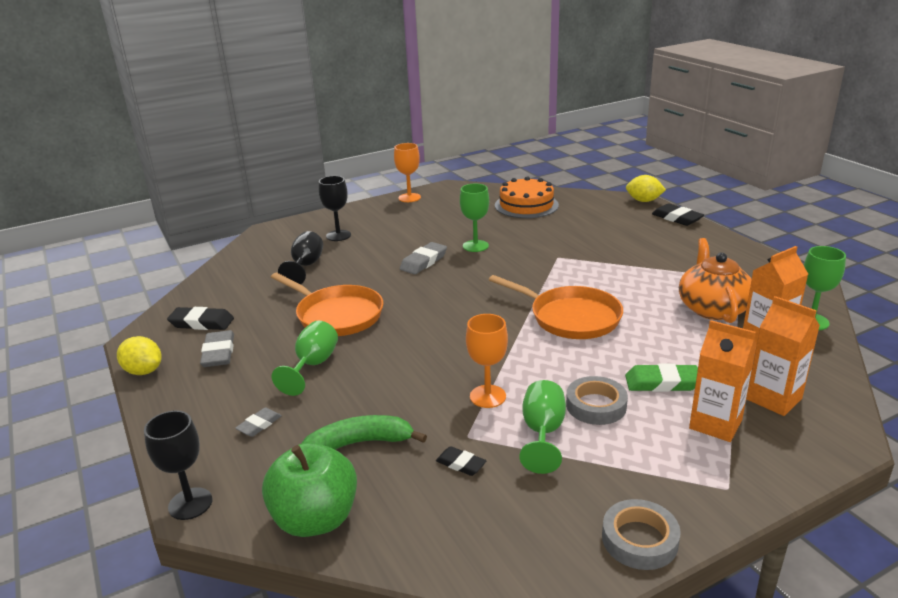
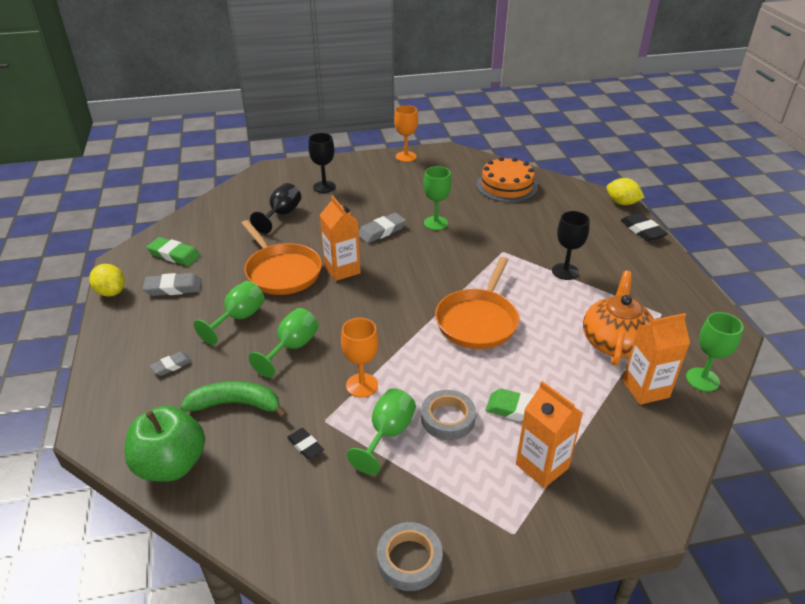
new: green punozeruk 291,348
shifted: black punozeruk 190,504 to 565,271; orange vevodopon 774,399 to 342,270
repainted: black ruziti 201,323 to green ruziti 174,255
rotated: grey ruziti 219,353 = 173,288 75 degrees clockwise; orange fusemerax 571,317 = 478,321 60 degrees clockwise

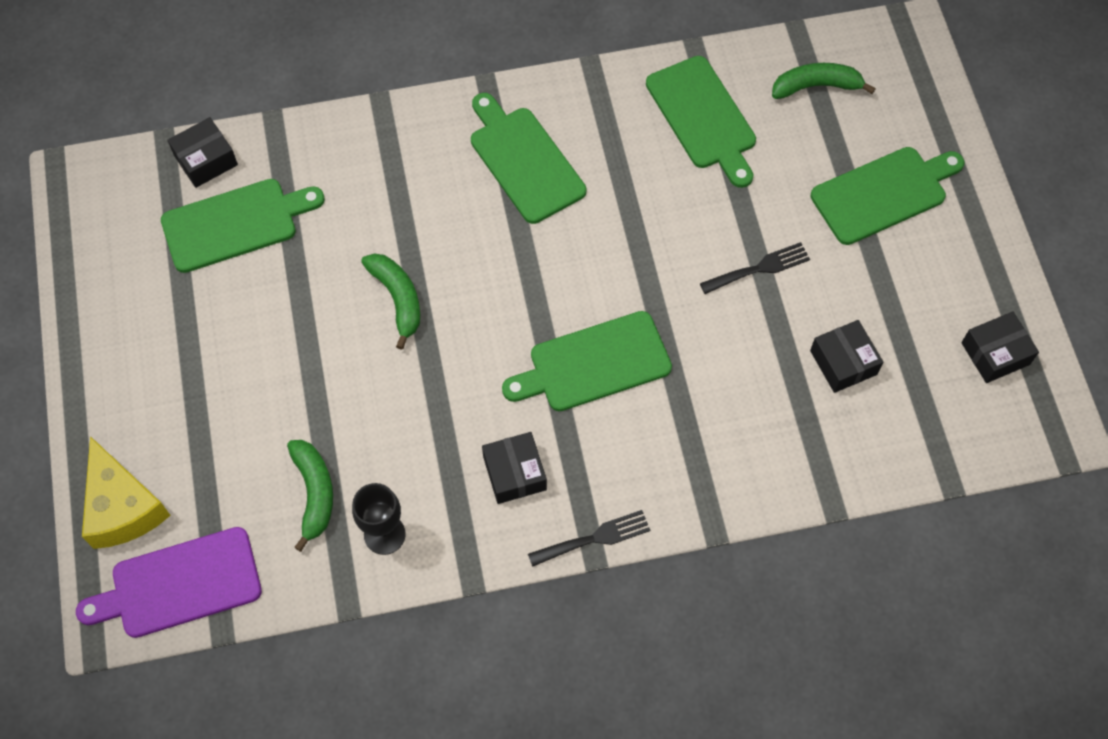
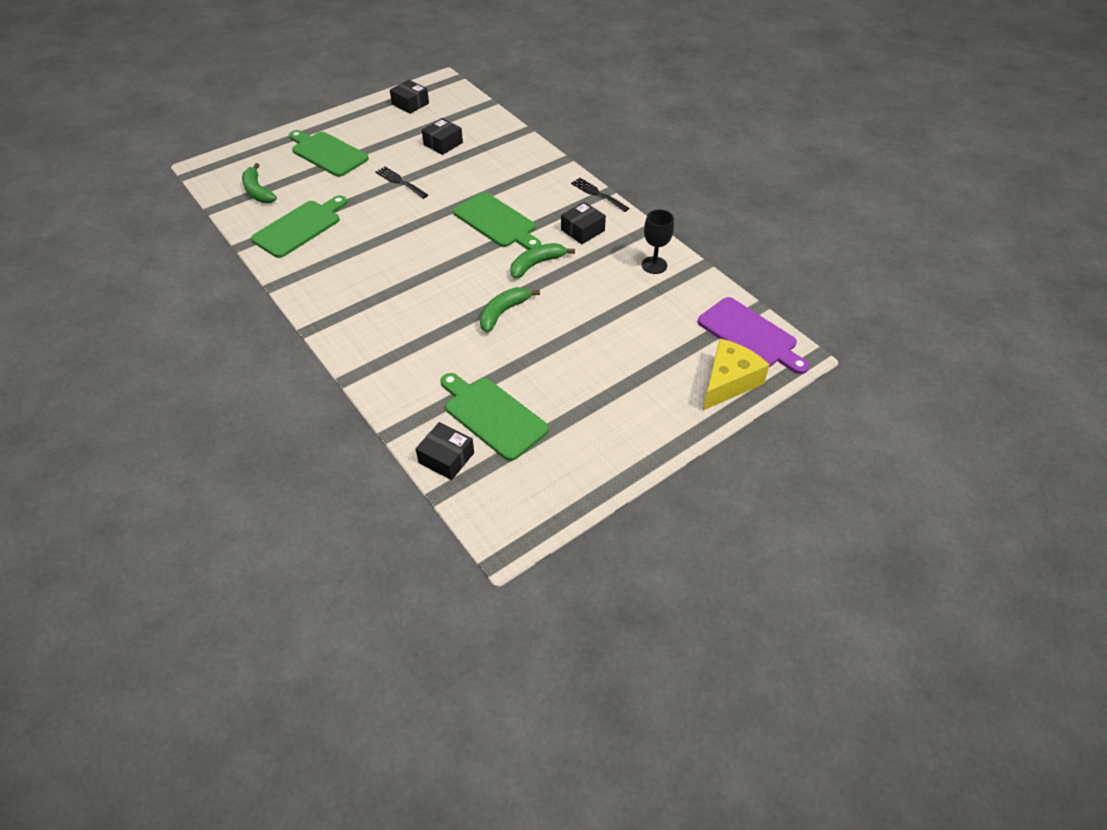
gone: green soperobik 524,161
shifted: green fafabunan 314,493 to 537,264

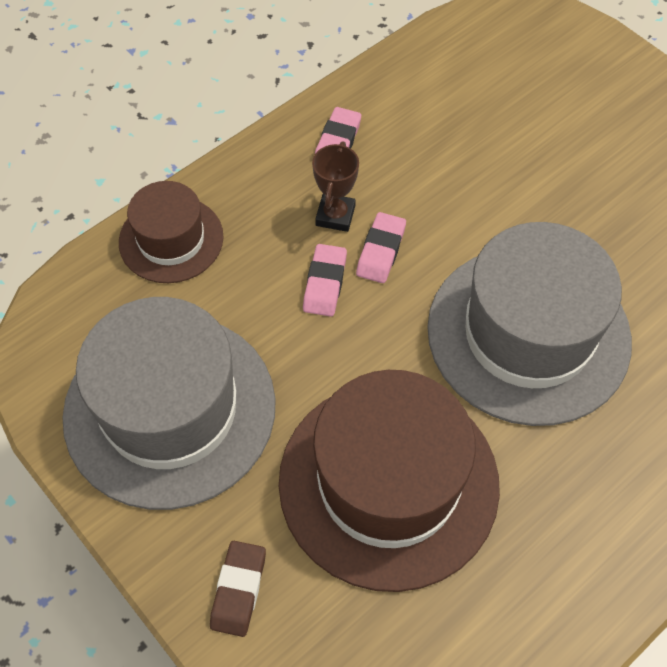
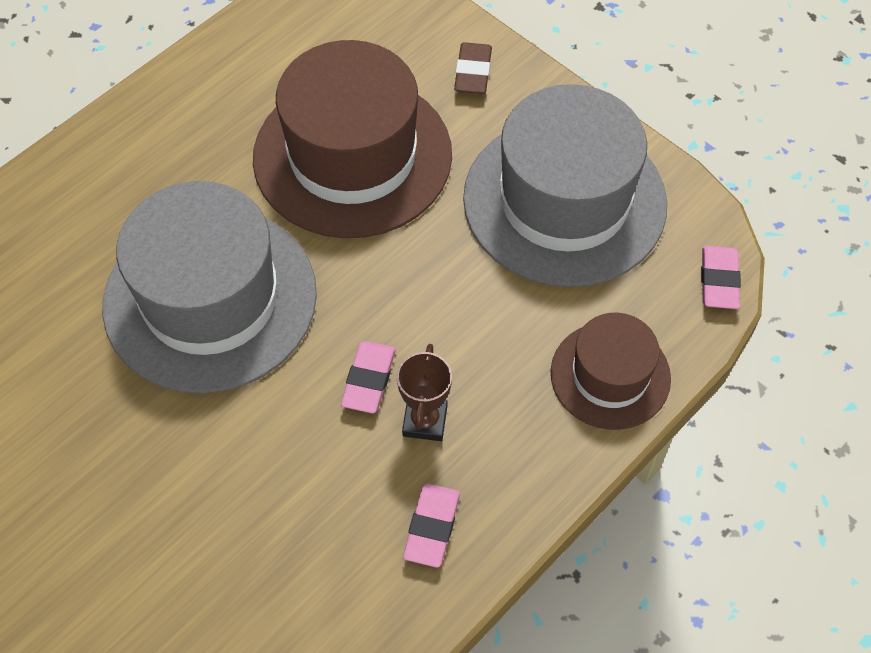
shifted: pink ruziti 325,283 to 718,280

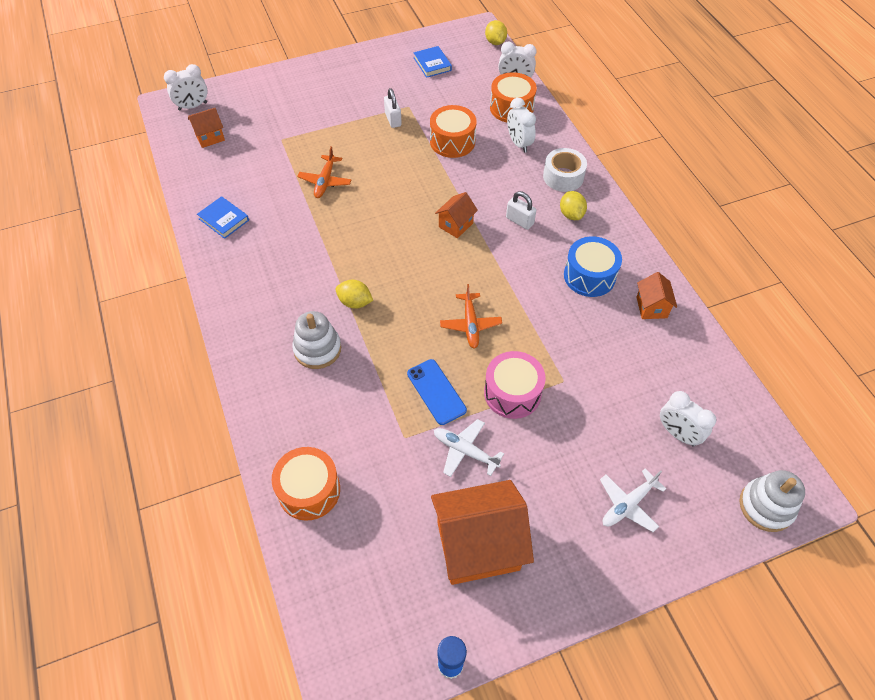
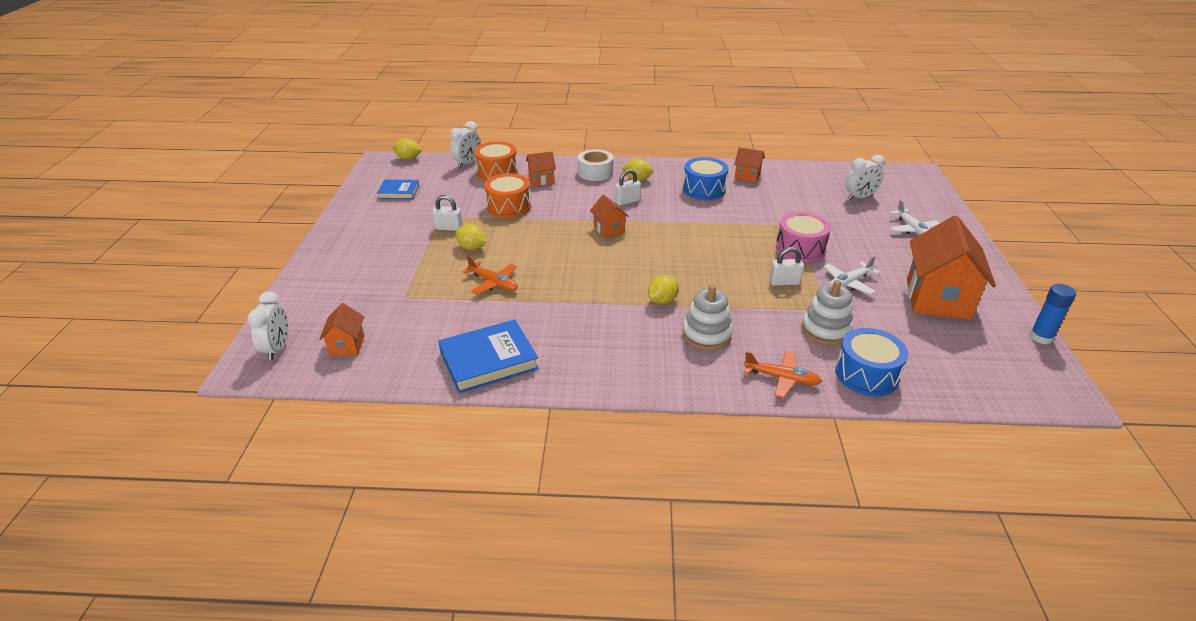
new: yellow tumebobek 472,248
shifted: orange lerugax 470,324 to 781,378; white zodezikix 766,506 to 825,330
swapped: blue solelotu 436,391 to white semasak 784,282; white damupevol 518,143 to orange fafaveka 541,180
repainted: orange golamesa 309,490 to blue golamesa 866,374
scaled: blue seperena 224,219 = 488,360 x1.71

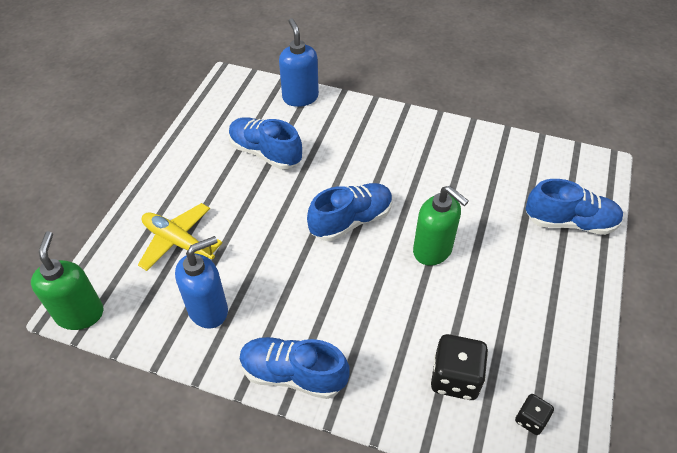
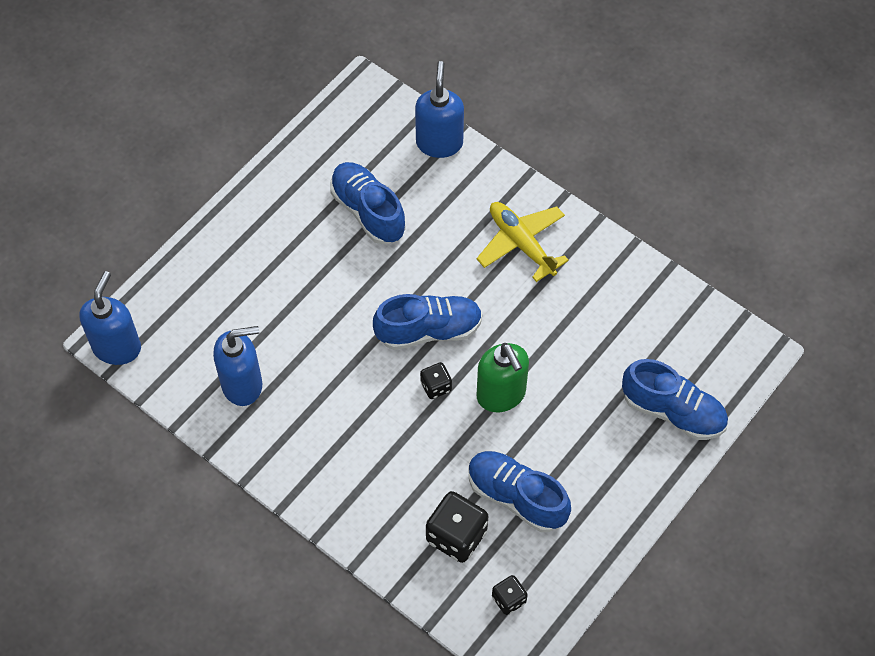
new: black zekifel 436,386
shifted: yellow lerugax 178,242 to 521,243; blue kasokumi 293,374 to 516,497
repainted: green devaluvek 80,314 to blue devaluvek 117,347

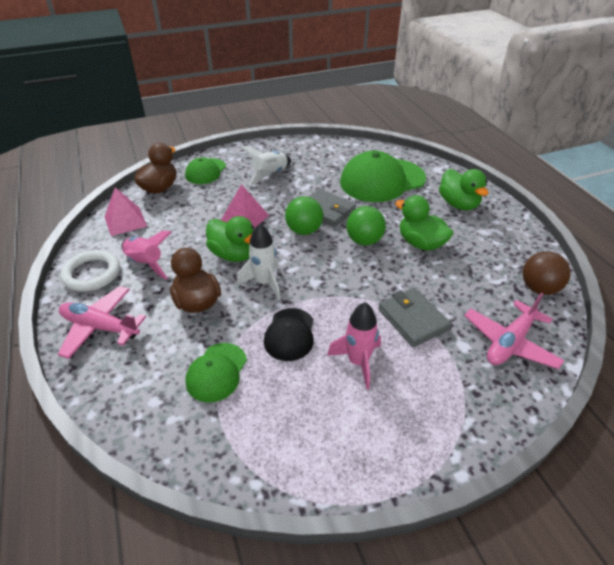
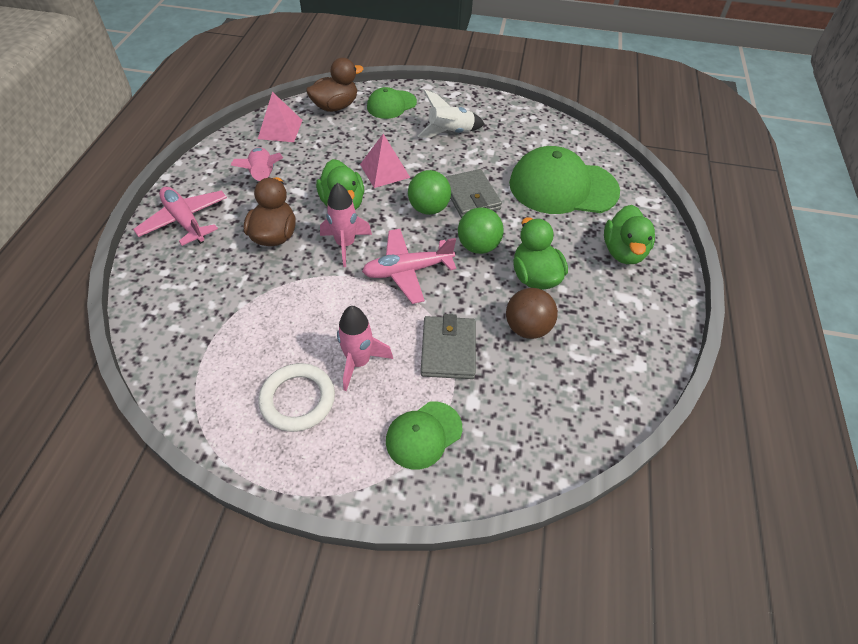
gone: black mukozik 290,334
shifted: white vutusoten 92,273 to 298,399; green mukozik 216,372 to 423,435; pink lerugax 510,342 to 407,271; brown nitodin 539,288 to 527,328
repainted: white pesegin 264,283 to pink pesegin 345,245

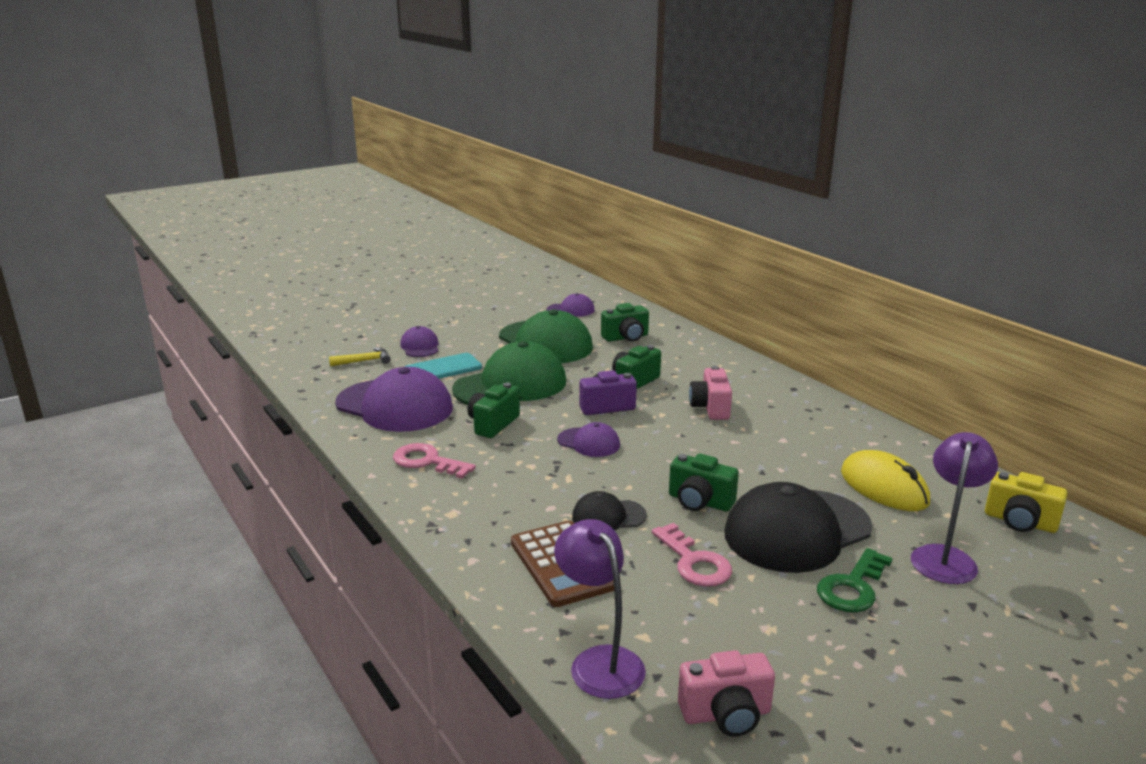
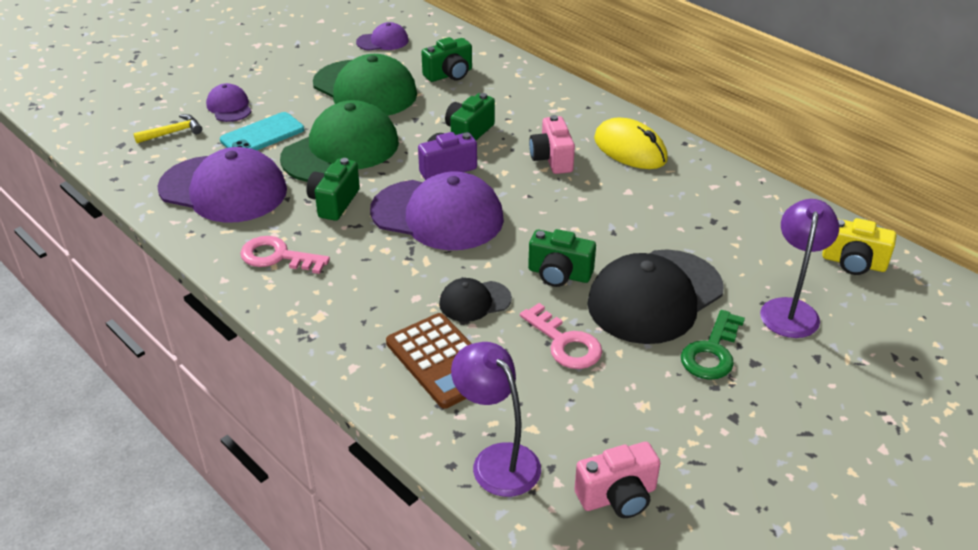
shifted: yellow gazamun 884,487 to 630,149
scaled: purple mukozik 589,443 = 437,215 x2.05

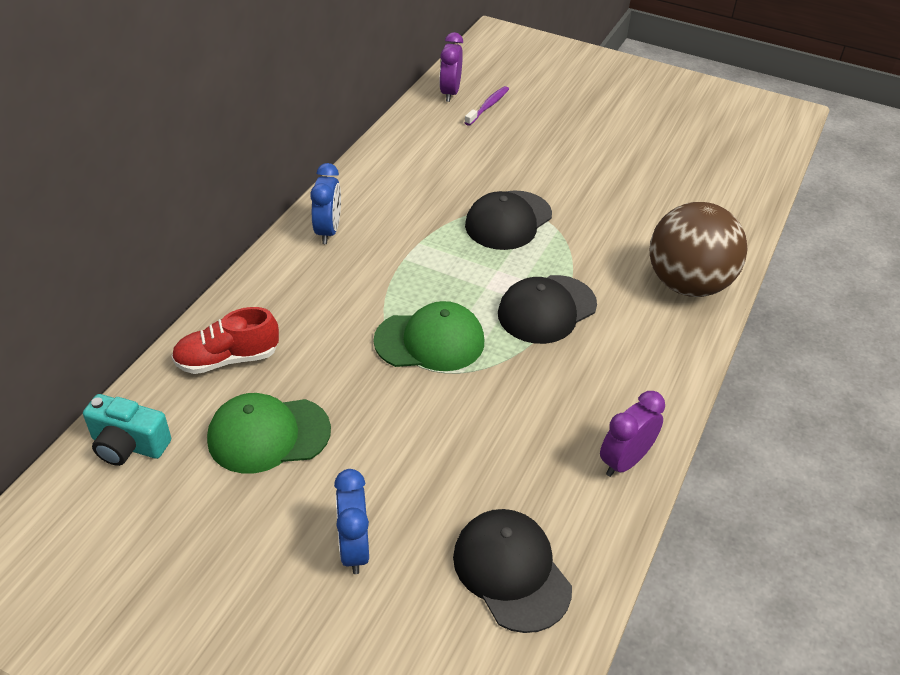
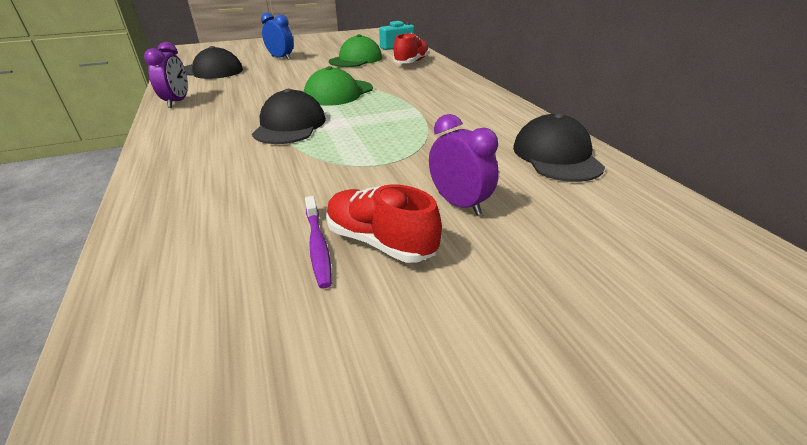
gone: blue damupevol 328,231; brown nitodin 687,284
new: red kasokumi 380,242
shifted: purple damupevol 450,93 to 459,204; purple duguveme 488,106 to 318,246; black mukozik 508,220 to 556,156

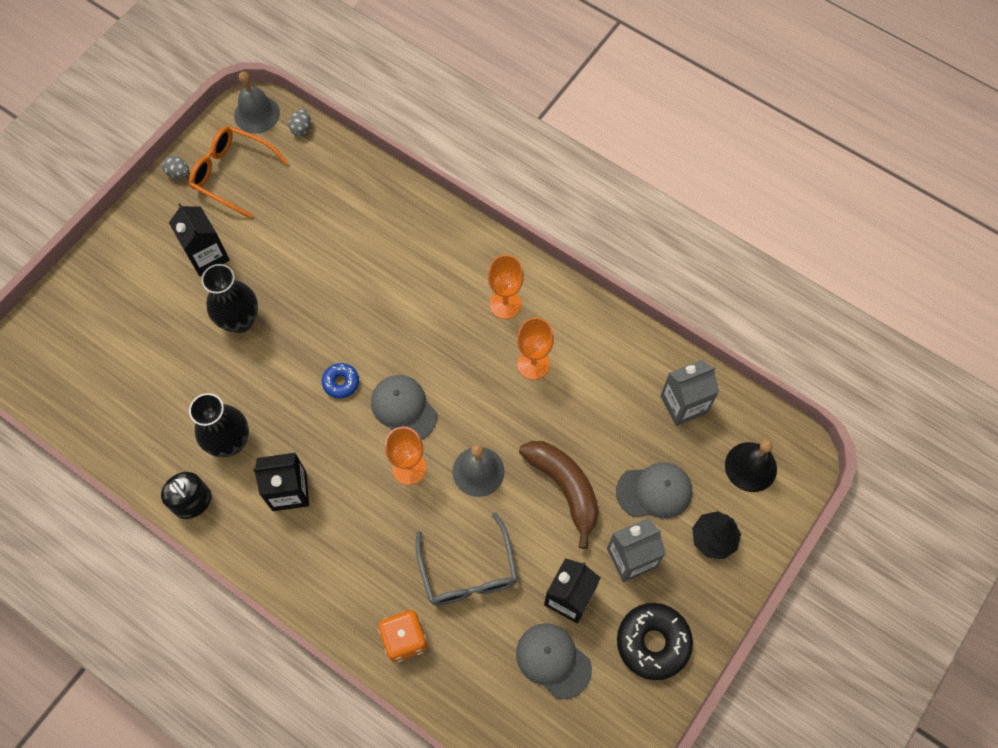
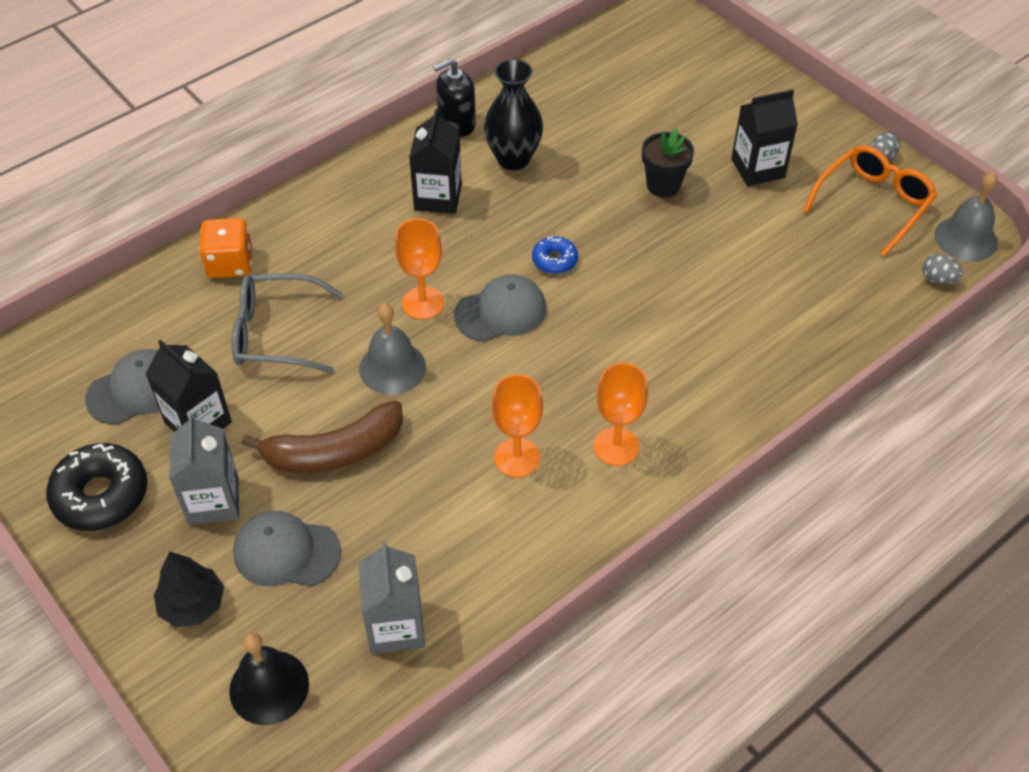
swapped: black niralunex 240,320 to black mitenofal 663,185
rotated: grey mukozik 654,491 = 286,552 90 degrees clockwise

